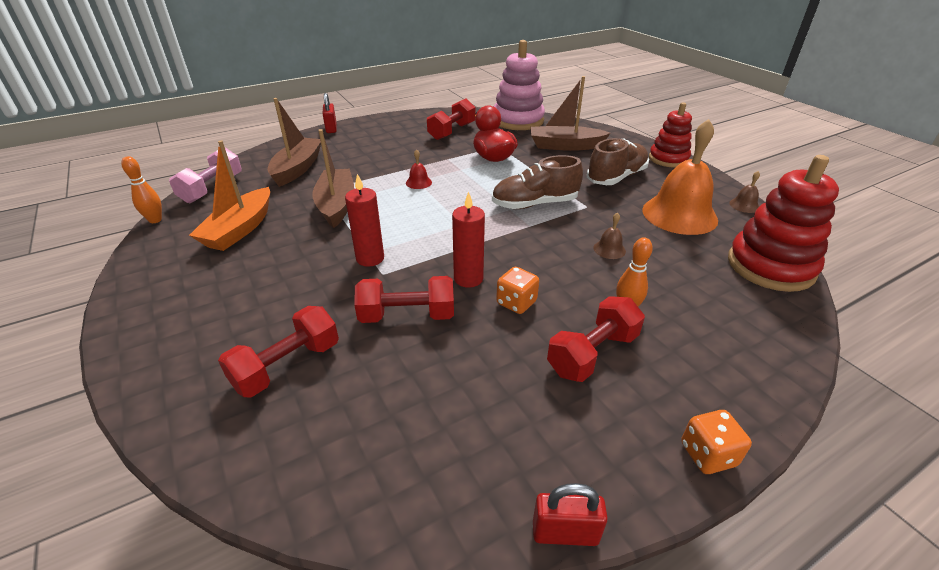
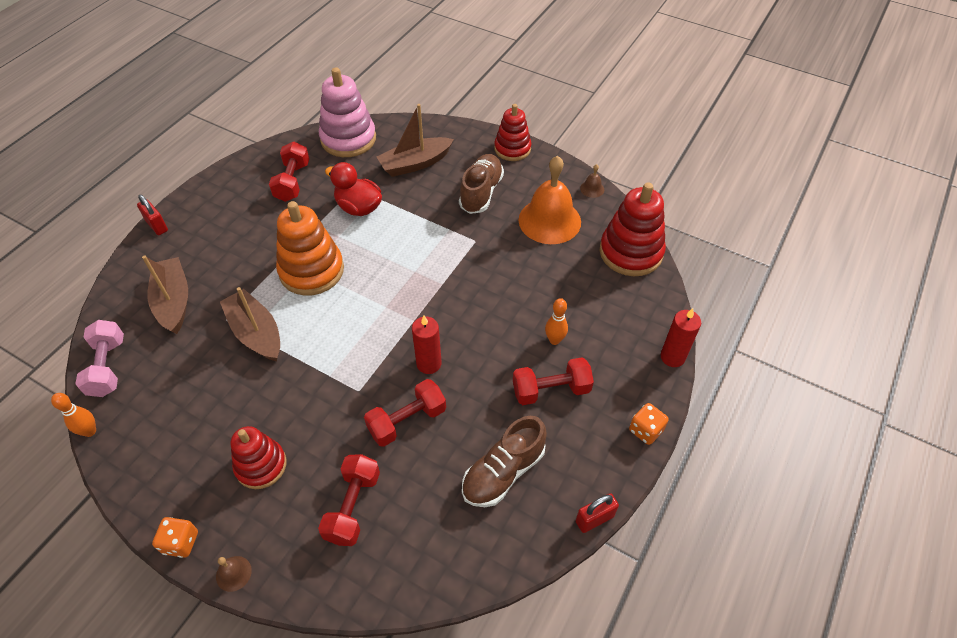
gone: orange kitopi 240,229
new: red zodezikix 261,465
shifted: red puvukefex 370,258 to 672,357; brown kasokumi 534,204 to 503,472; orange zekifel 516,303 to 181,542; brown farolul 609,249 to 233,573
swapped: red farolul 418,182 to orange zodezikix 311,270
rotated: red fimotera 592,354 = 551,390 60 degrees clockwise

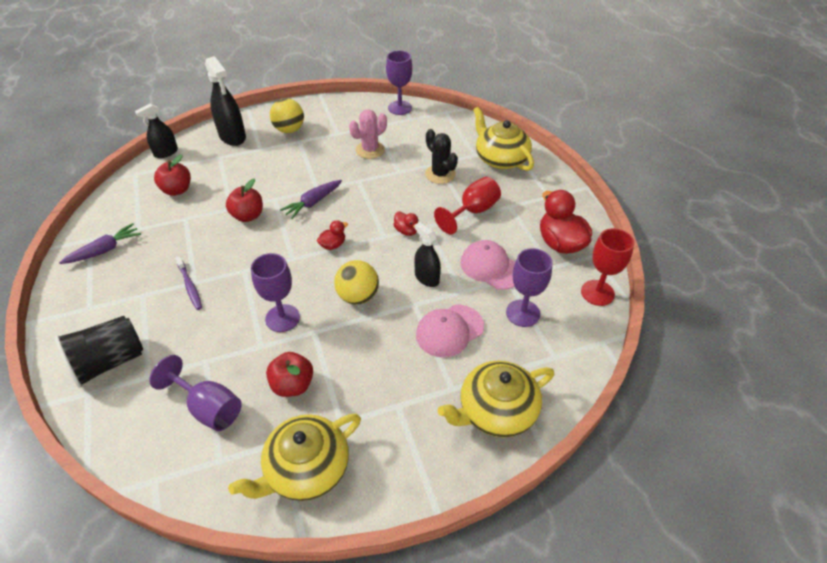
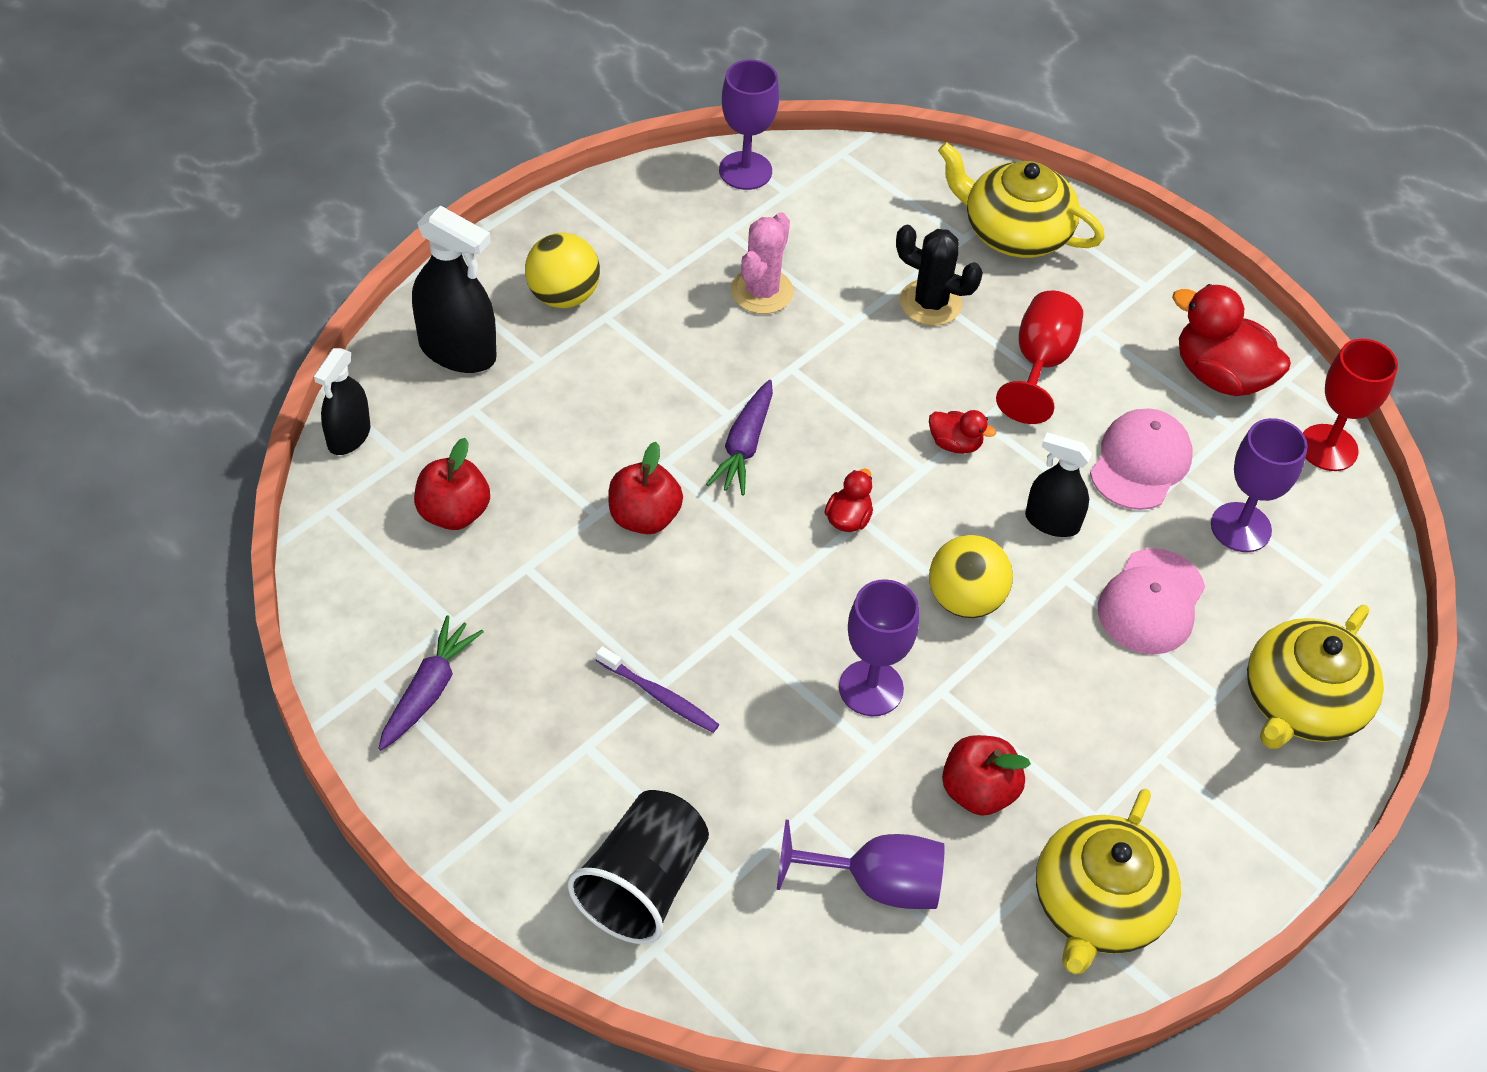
rotated: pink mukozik 491,267 = 1140,462 105 degrees clockwise

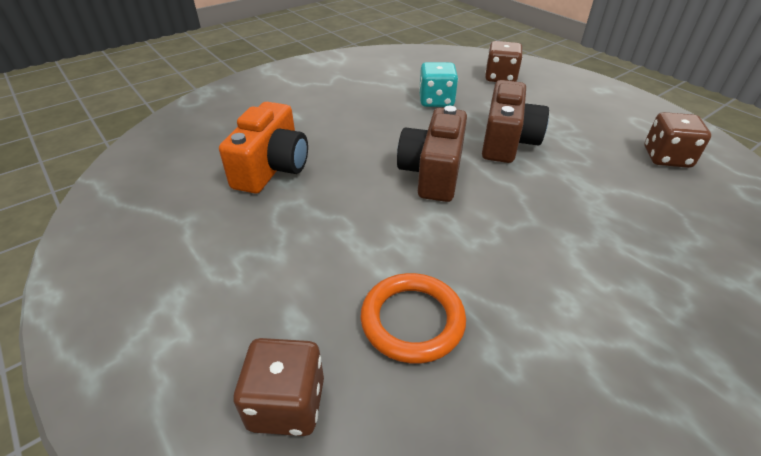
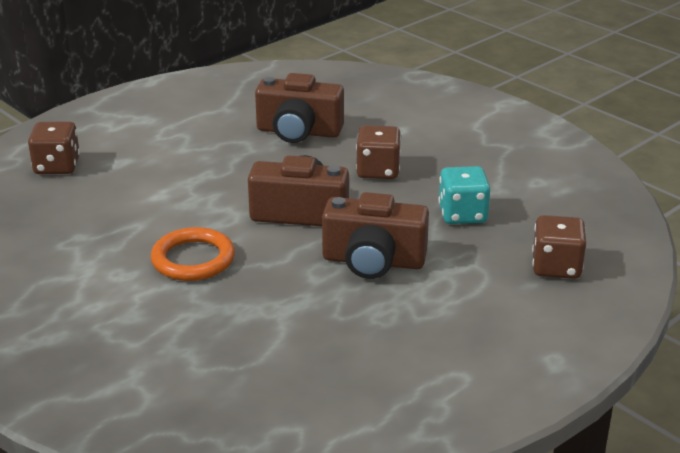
shifted: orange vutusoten 412,320 to 193,259; brown zekifel 666,157 to 378,171
repainted: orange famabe 272,168 to brown famabe 298,132

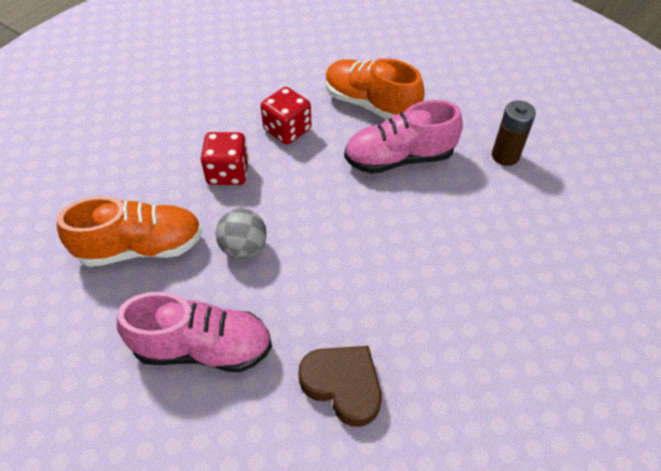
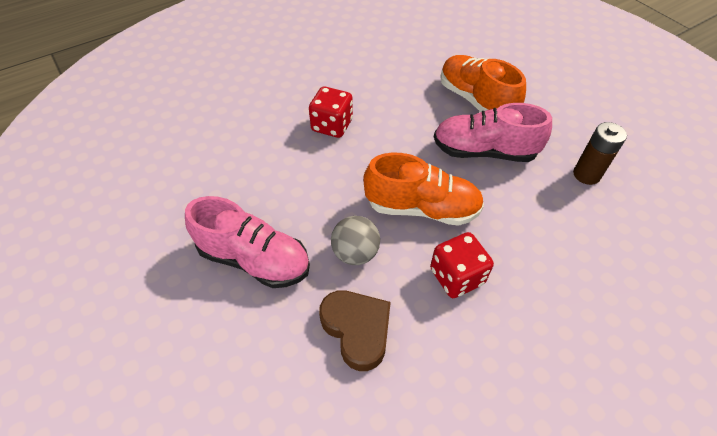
shifted: orange kasokumi 141,247 to 422,208; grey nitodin 244,248 to 355,253; red zekifel 287,130 to 456,276

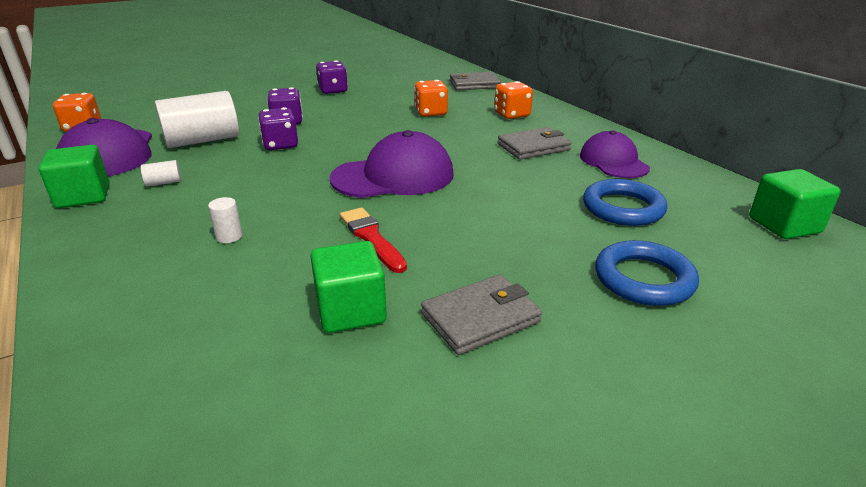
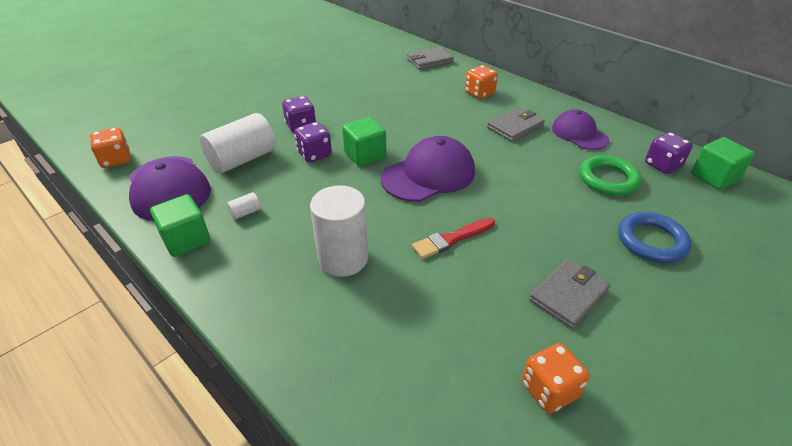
shifted: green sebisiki 351,310 to 365,155; purple zekifel 333,90 to 662,165; orange zekifel 431,113 to 549,390
repainted: blue vutusoten 623,208 to green vutusoten 608,179
rotated: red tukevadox 371,238 = 451,239 75 degrees counterclockwise
scaled: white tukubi 229,236 = 343,258 x2.44

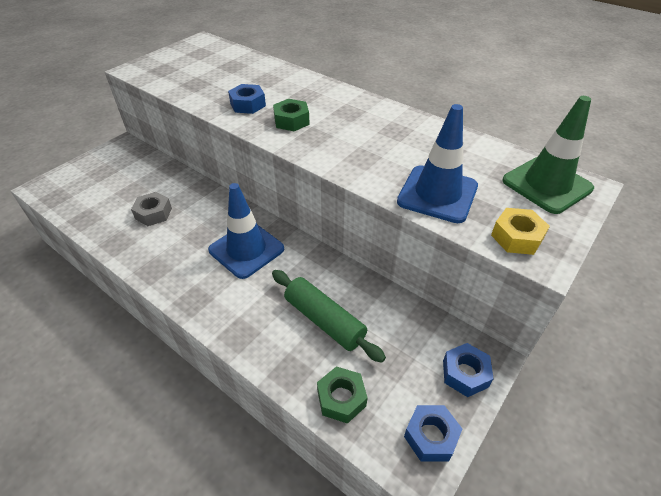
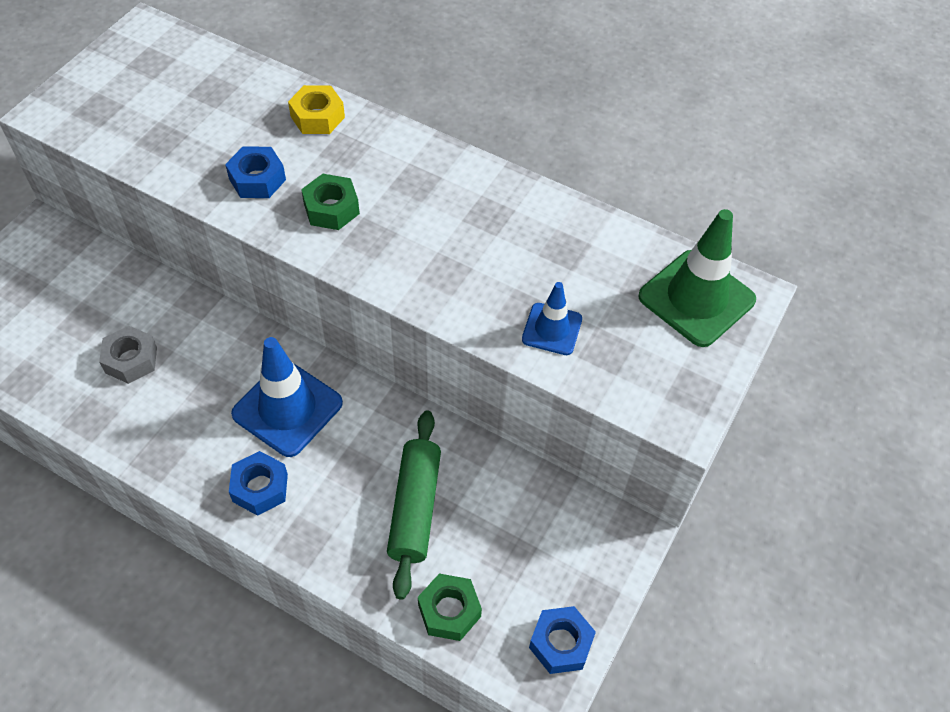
shifted: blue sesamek 465,373 to 260,488; yellow sesamek 517,237 to 317,117
rotated: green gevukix 324,320 = 414,508 60 degrees clockwise
scaled: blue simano 437,194 = 552,329 x0.57

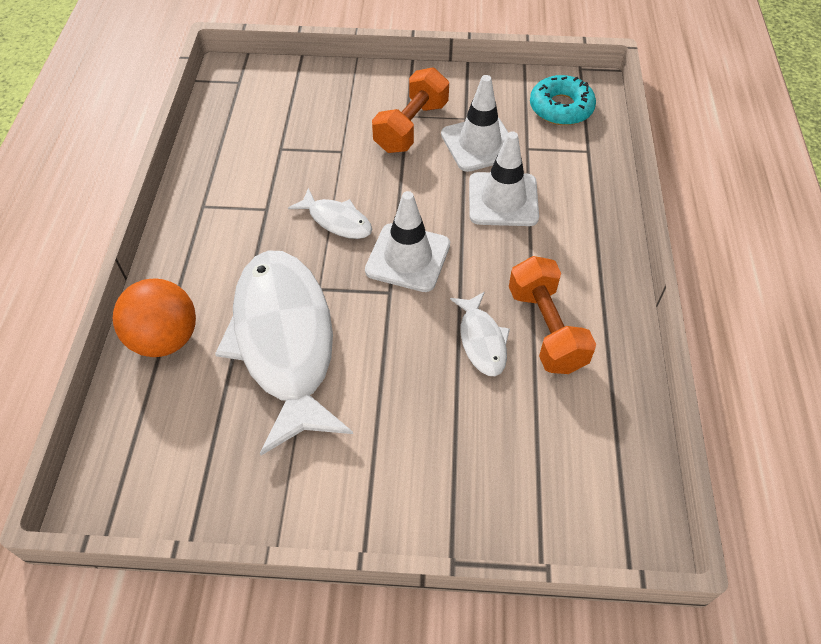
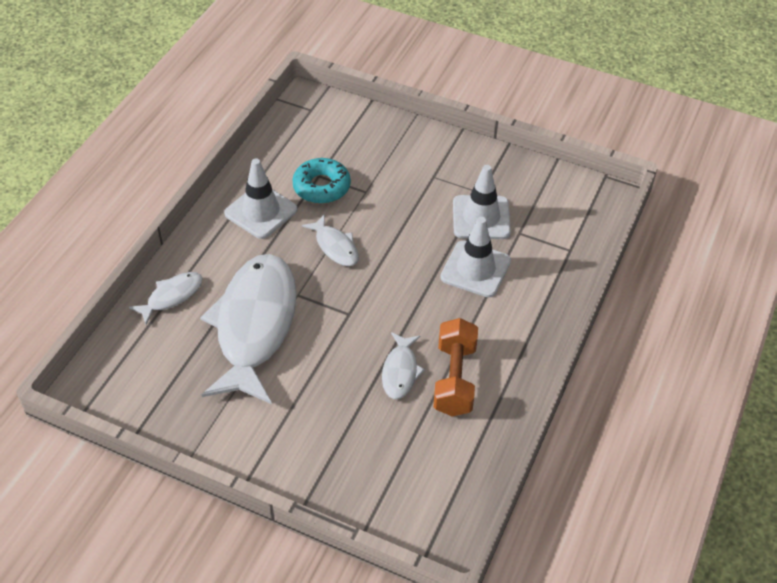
gone: orange fimotera 411,127
shifted: white simano 408,258 to 261,211; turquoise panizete 561,108 to 321,187
swapped: orange nitodin 165,339 to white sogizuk 171,296

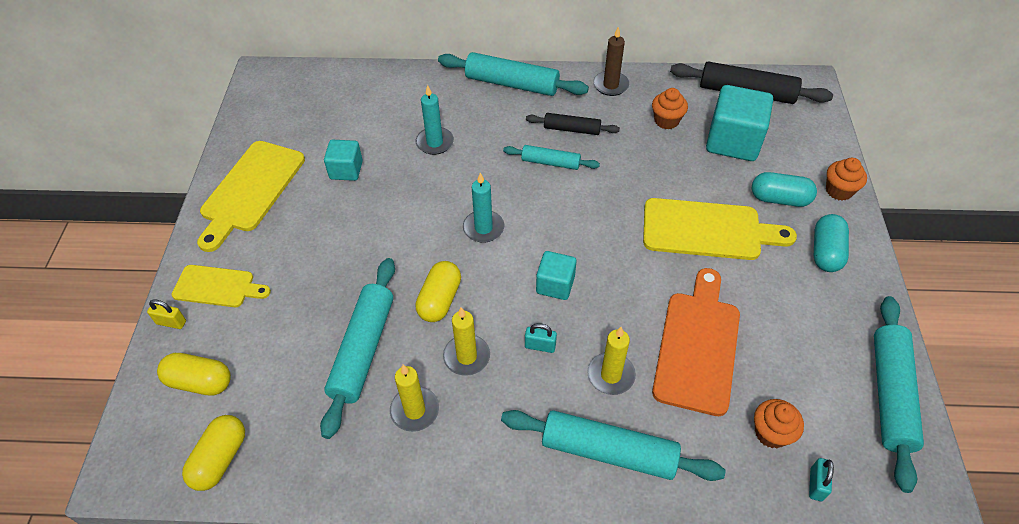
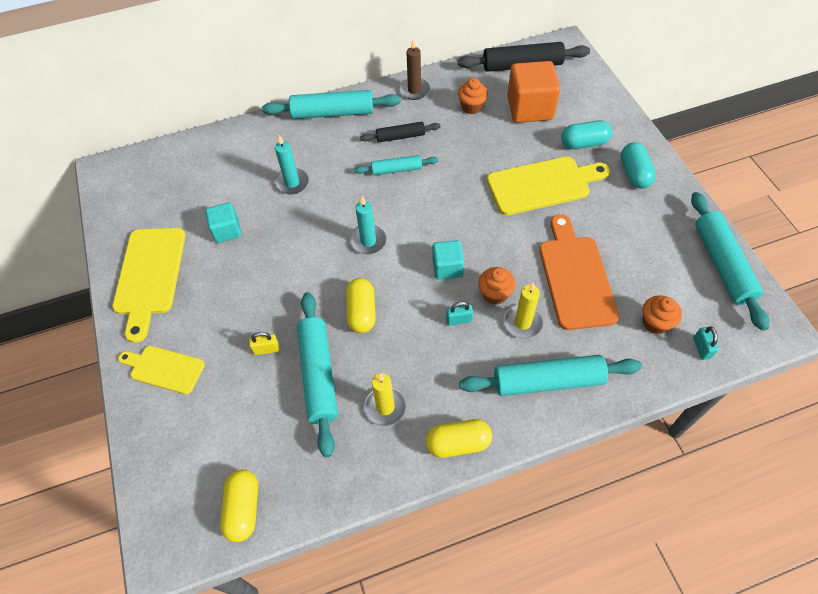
gone: yellow puvukefex 466,356
shifted: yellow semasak 171,322 to 266,349; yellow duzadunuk 200,382 to 458,443; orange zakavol 839,190 to 495,294
repainted: turquoise sebisiki 733,141 to orange sebisiki 530,108
rotated: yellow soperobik 217,287 = 164,369 150 degrees counterclockwise

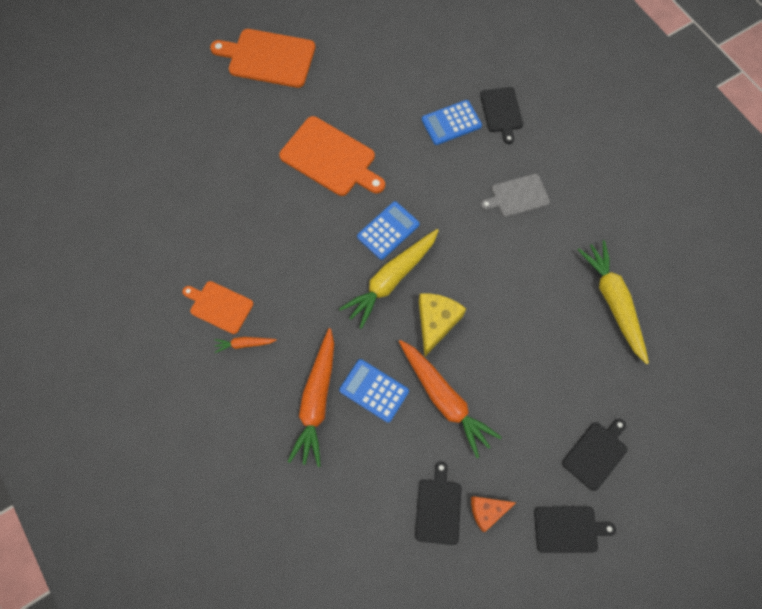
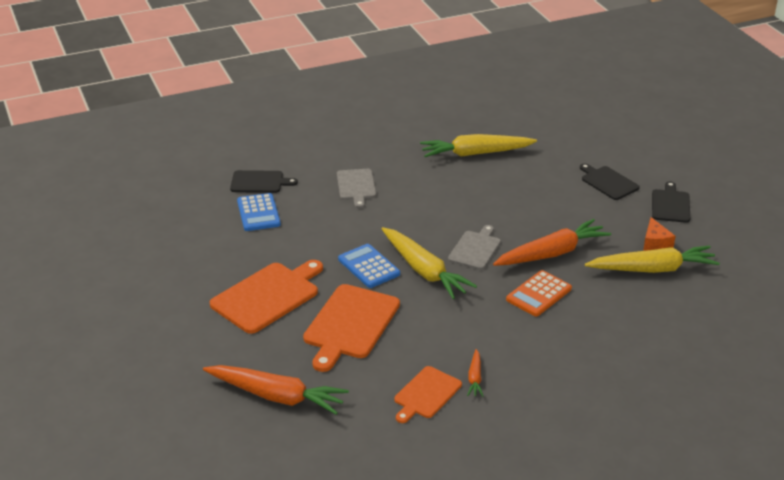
shifted: orange soperobik 268,58 to 350,324; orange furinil 316,400 to 277,396
swapped: black soperobik 438,508 to yellow furinil 653,269; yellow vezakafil 436,322 to grey soperobik 475,249
repainted: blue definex 374,390 to orange definex 539,294

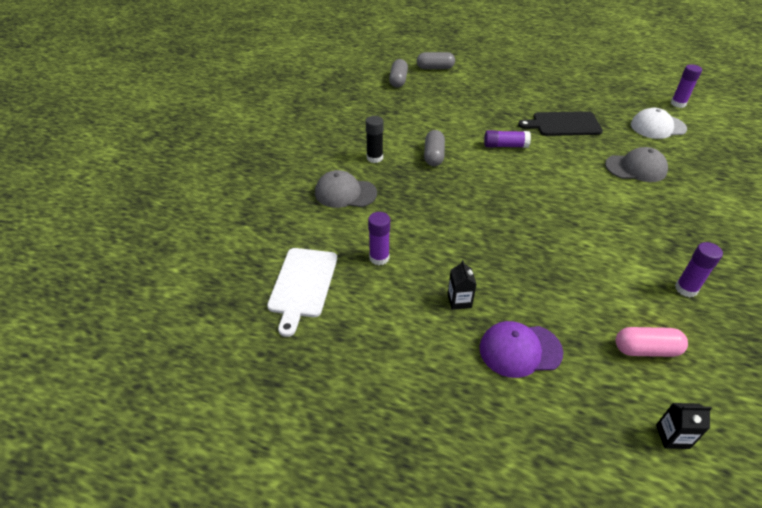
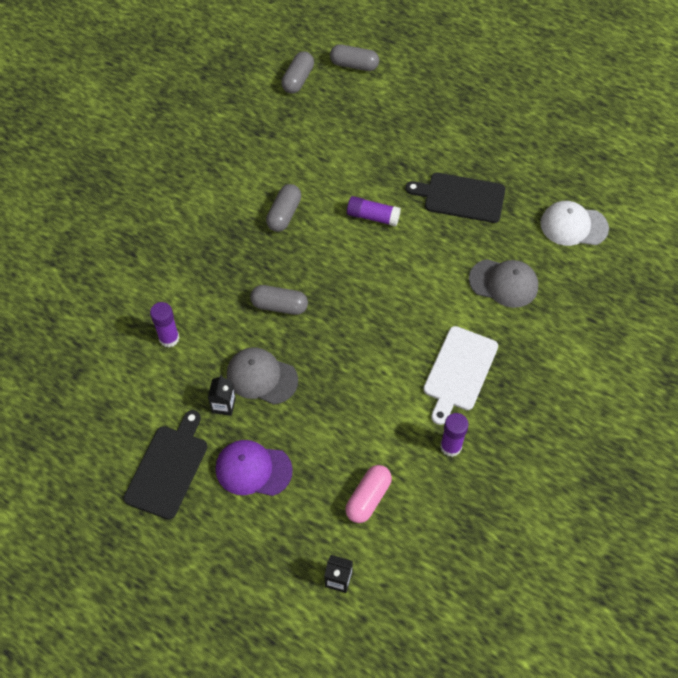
gone: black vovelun 374,158; purple vovelun 678,104
new: black soperobik 168,468; grey duzadunuk 279,306
shifted: white soperobik 302,285 to 459,371; grey mukozik 345,193 to 261,377
rotated: pink duzadunuk 646,350 = 368,498 75 degrees counterclockwise

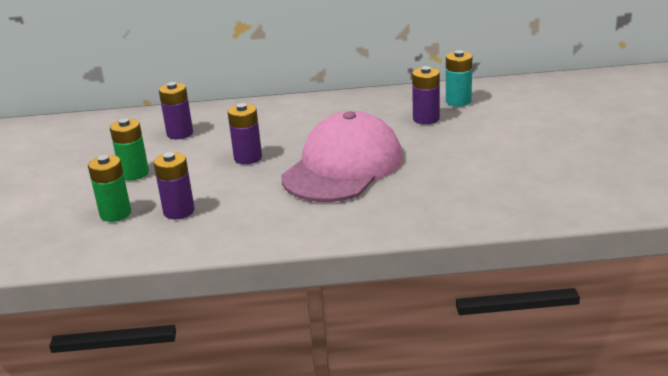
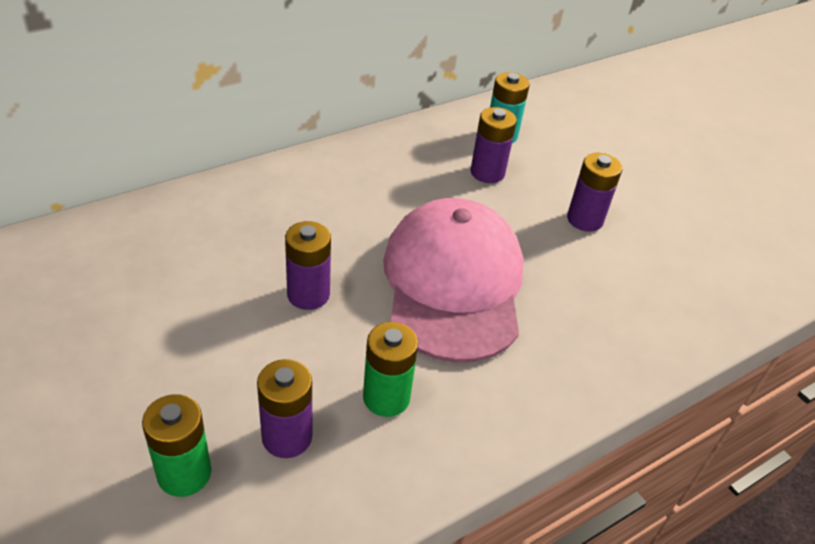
shifted: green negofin 134,173 to 386,397; purple negofin 180,133 to 585,219

